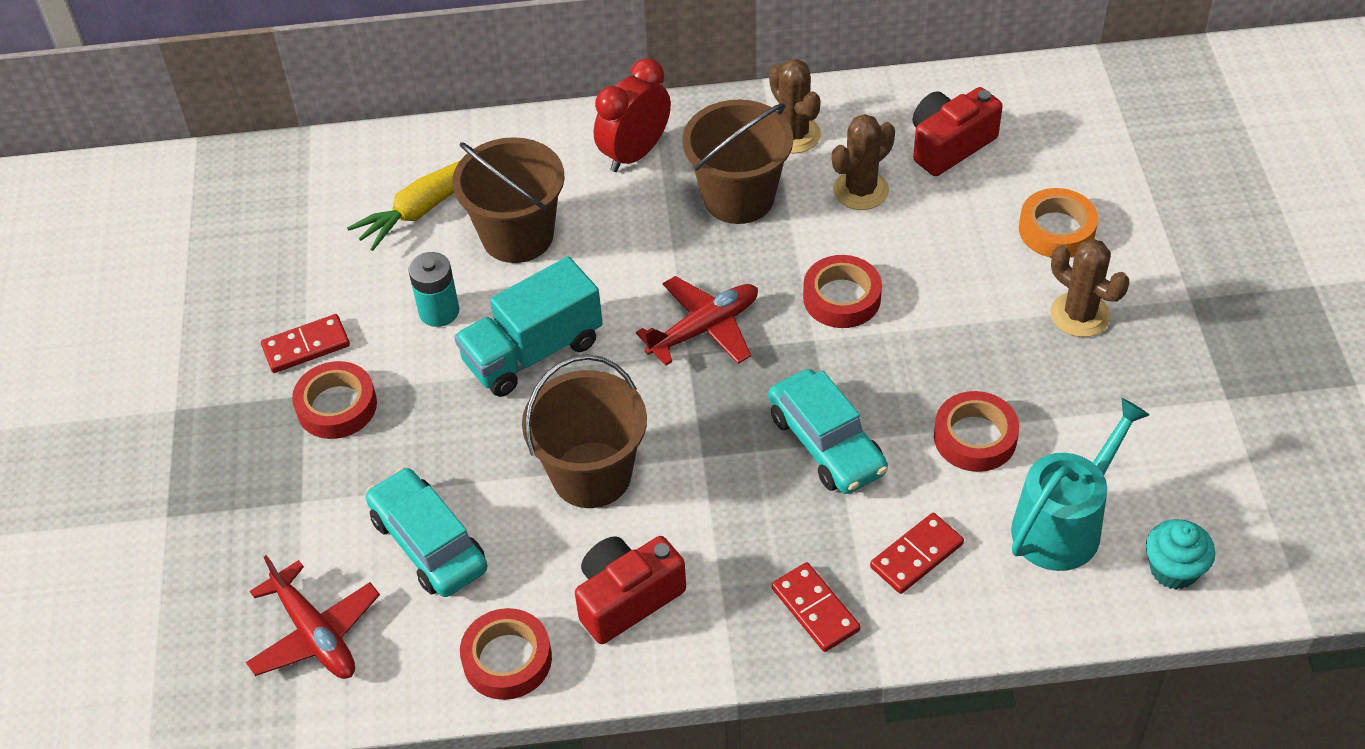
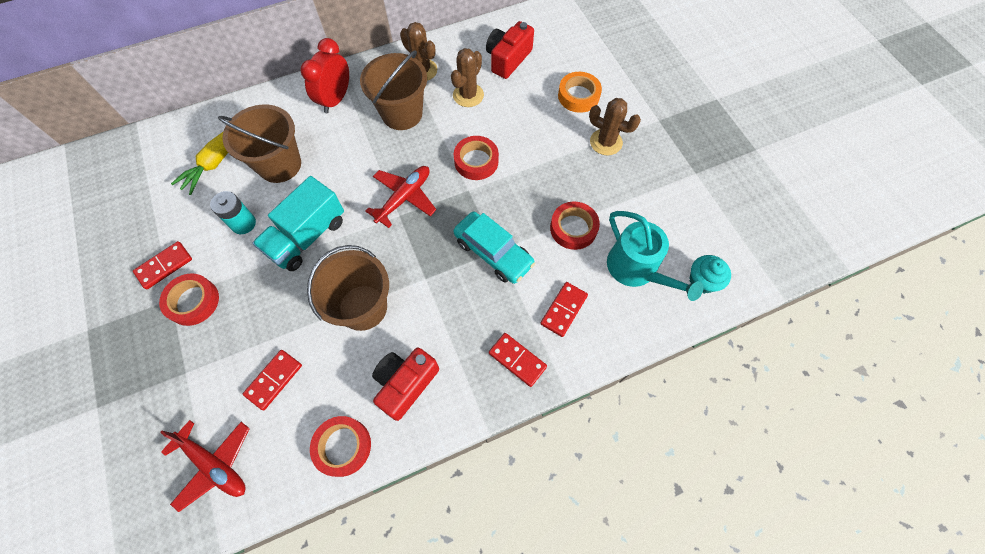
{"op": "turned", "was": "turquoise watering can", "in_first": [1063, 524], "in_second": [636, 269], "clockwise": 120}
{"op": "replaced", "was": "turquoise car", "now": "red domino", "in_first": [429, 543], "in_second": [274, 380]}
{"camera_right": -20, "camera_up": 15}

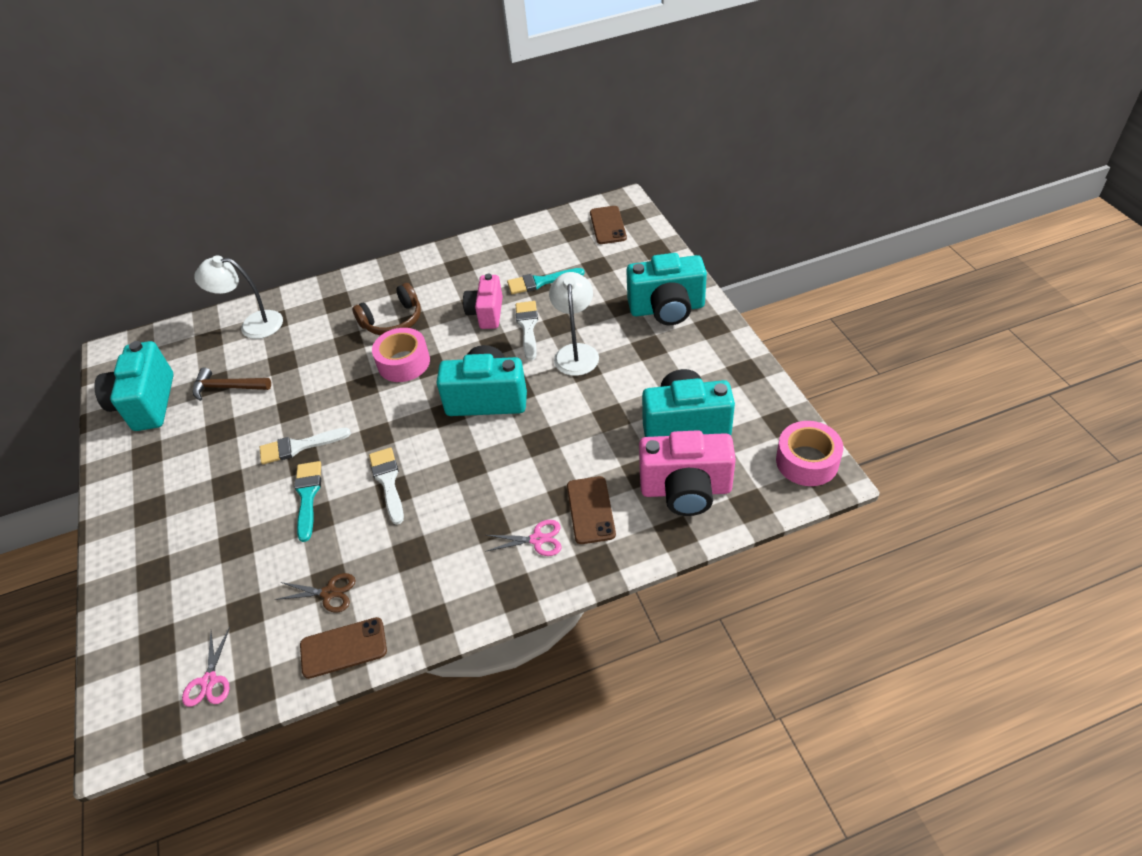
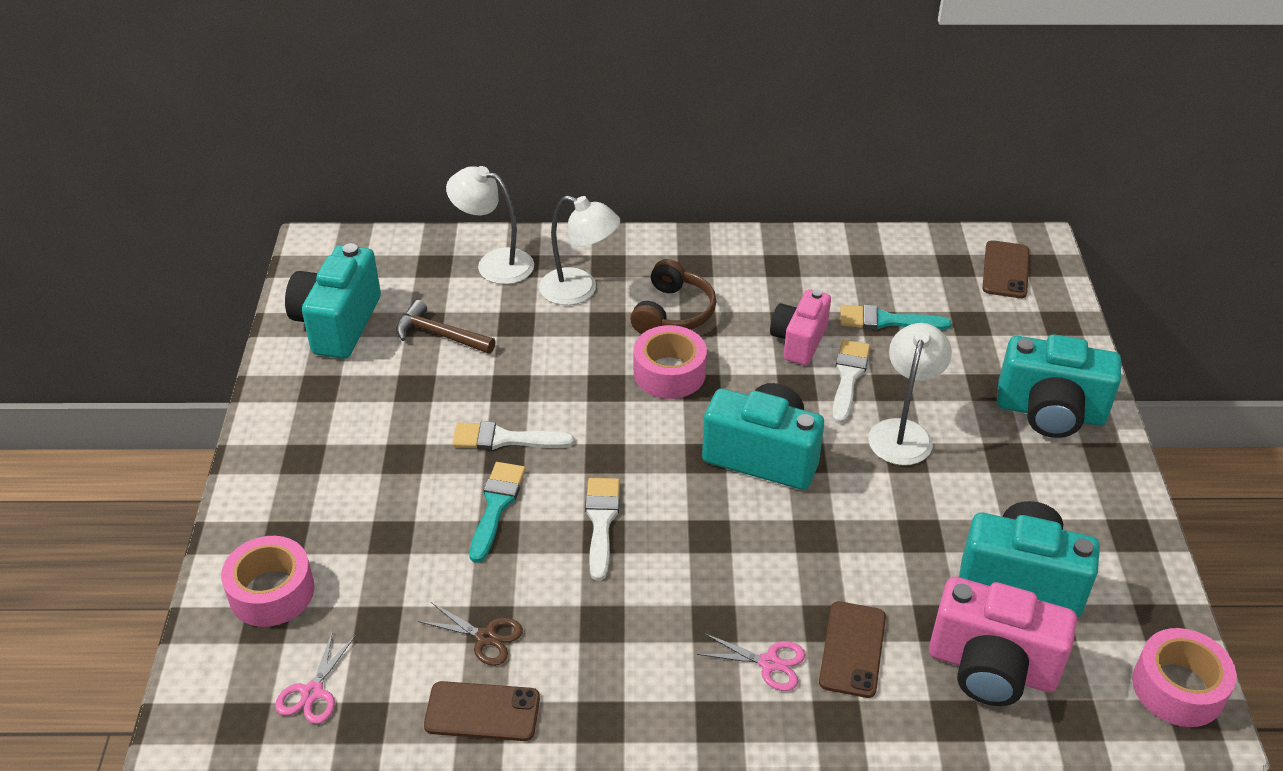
{"op": "turned", "was": "brown headphones", "in_first": [393, 320], "in_second": [672, 312], "clockwise": -60}
{"op": "added", "now": "white lamp", "in_second": [579, 290]}
{"op": "added", "now": "pink tape", "in_second": [271, 592]}
{"camera_right": 15, "camera_up": -5}

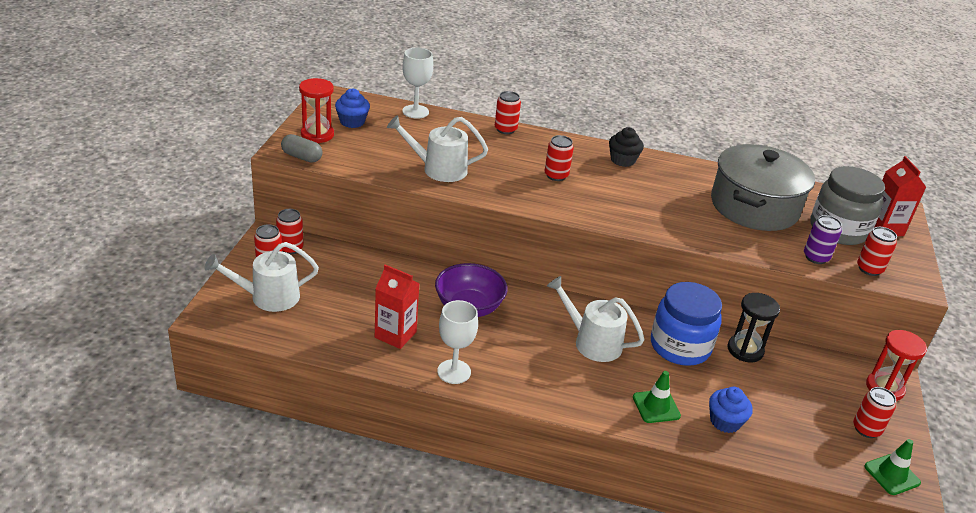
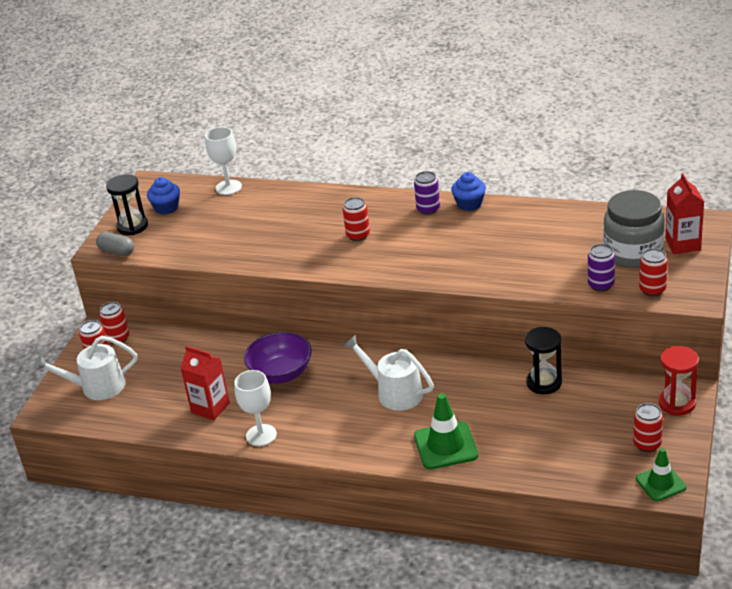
{"op": "recoloured", "was": "red hourglass", "now": "black hourglass", "in_first": [317, 135], "in_second": [132, 226]}
{"op": "removed", "was": "red can", "in_first": [505, 129]}
{"op": "removed", "was": "white watering can", "in_first": [439, 169]}
{"op": "replaced", "was": "black cupcake", "now": "purple can", "in_first": [622, 160], "in_second": [428, 209]}
{"op": "removed", "was": "grey pot", "in_first": [754, 206]}
{"op": "removed", "was": "blue jar", "in_first": [680, 346]}
{"op": "resized", "was": "green traffic cone", "in_first": [656, 406], "in_second": [446, 445], "ratio": 1.51}
{"op": "moved", "was": "blue cupcake", "in_first": [725, 421], "in_second": [469, 204]}
{"camera_right": 10, "camera_up": 0}

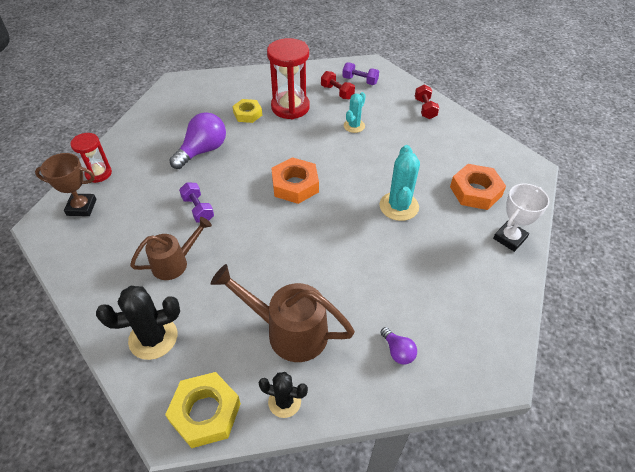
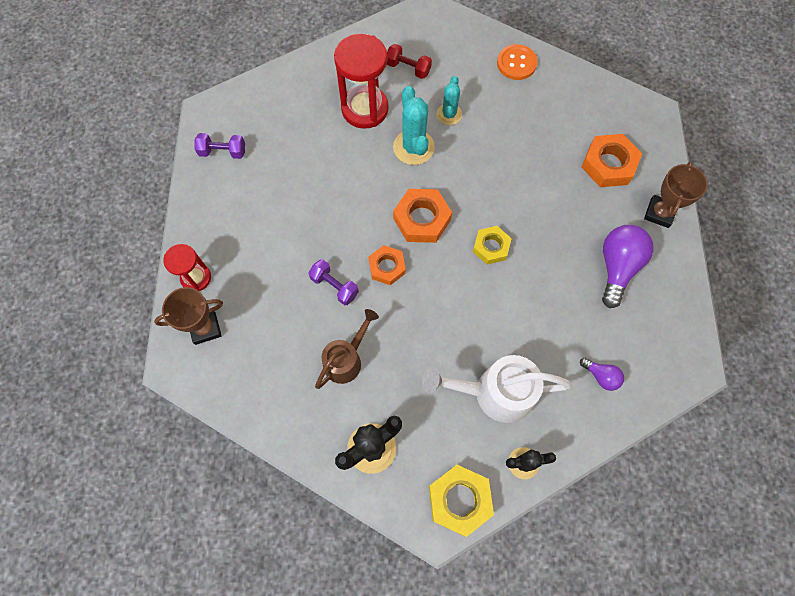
{"op": "moved", "was": "purple dumbbell", "in_first": [360, 81], "in_second": [223, 152]}
{"op": "replaced", "was": "red dumbbell", "now": "orange button", "in_first": [425, 109], "in_second": [516, 63]}
{"op": "moved", "was": "yellow nut", "in_first": [247, 114], "in_second": [491, 247]}
{"op": "moved", "was": "purple light bulb", "in_first": [203, 151], "in_second": [617, 267]}
{"op": "moved", "was": "turquoise cactus", "in_first": [399, 206], "in_second": [413, 147]}
{"op": "recoloured", "was": "white trophy", "now": "brown trophy", "in_first": [509, 238], "in_second": [659, 213]}
{"op": "recoloured", "was": "brown watering can", "now": "white watering can", "in_first": [288, 331], "in_second": [494, 393]}
{"op": "added", "now": "orange nut", "in_second": [387, 267]}
{"camera_right": -20, "camera_up": 20}

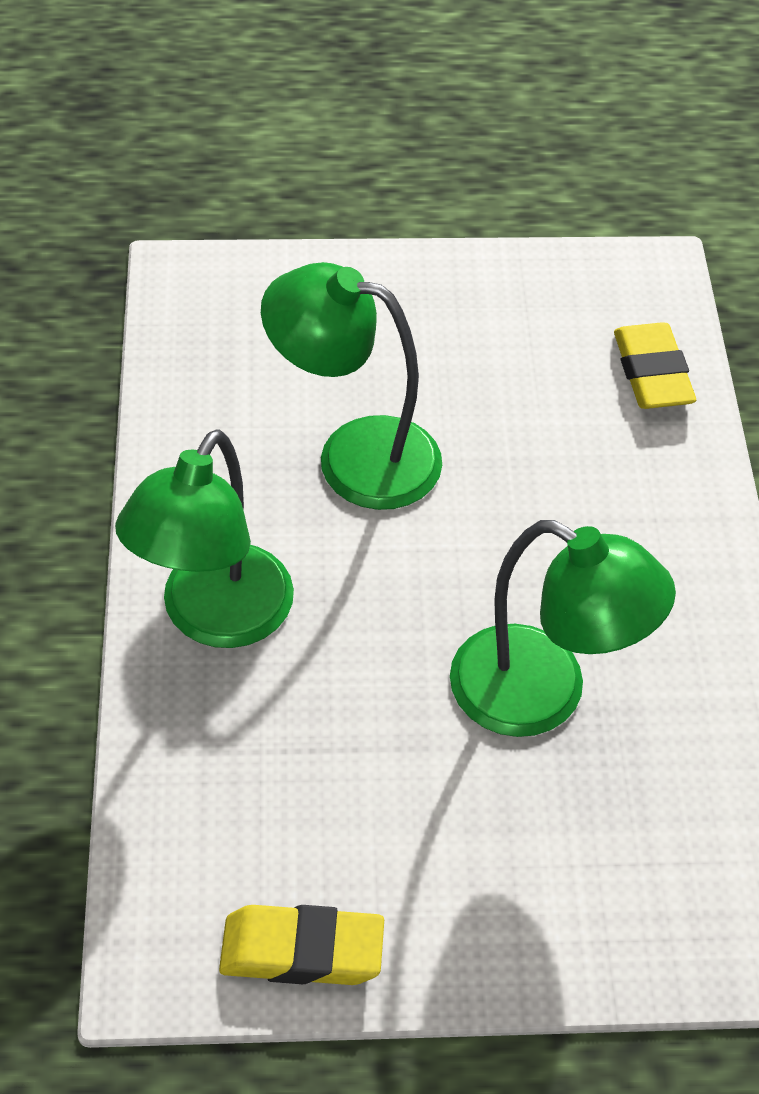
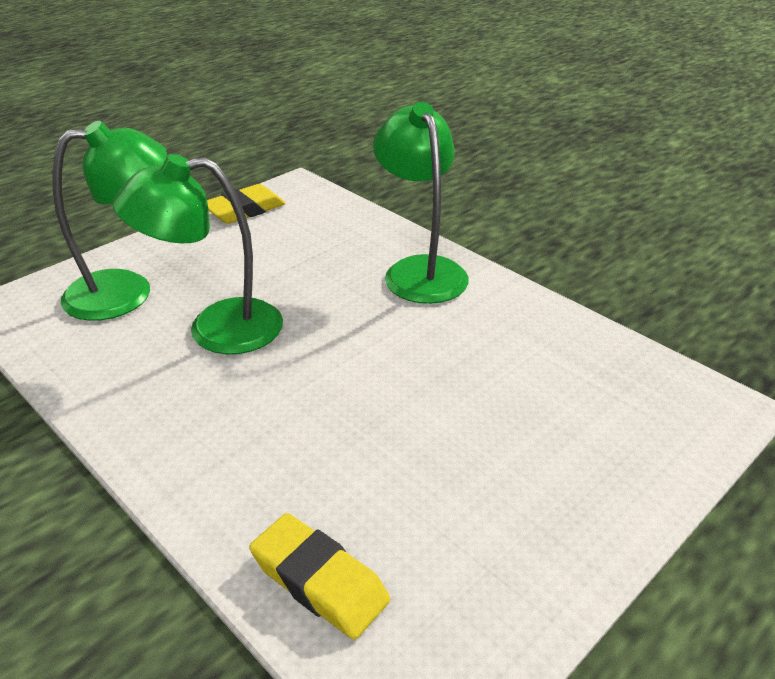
{"op": "moved", "was": "green lamp", "in_first": [354, 456], "in_second": [127, 291]}
{"camera_right": 140, "camera_up": -15}

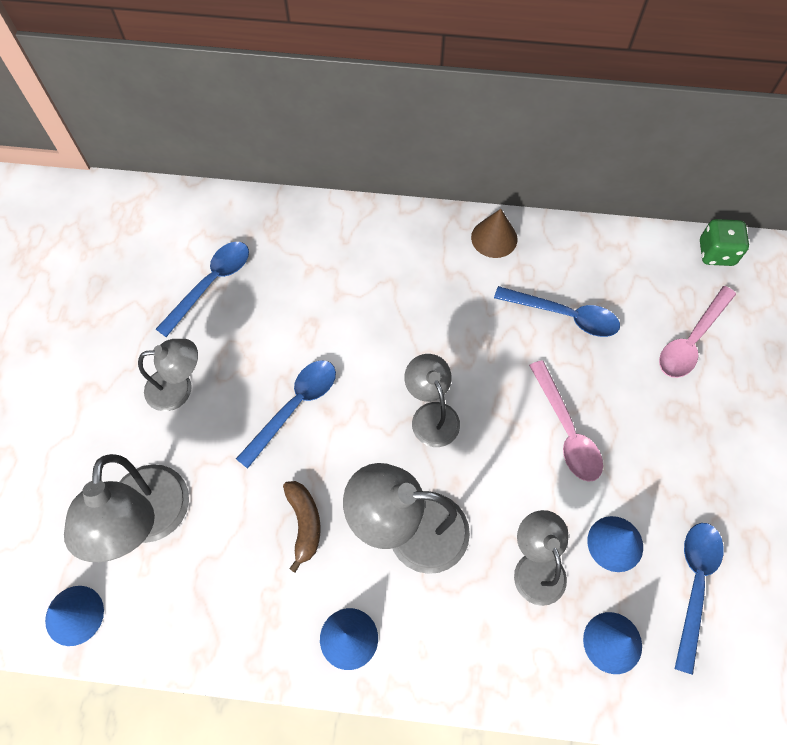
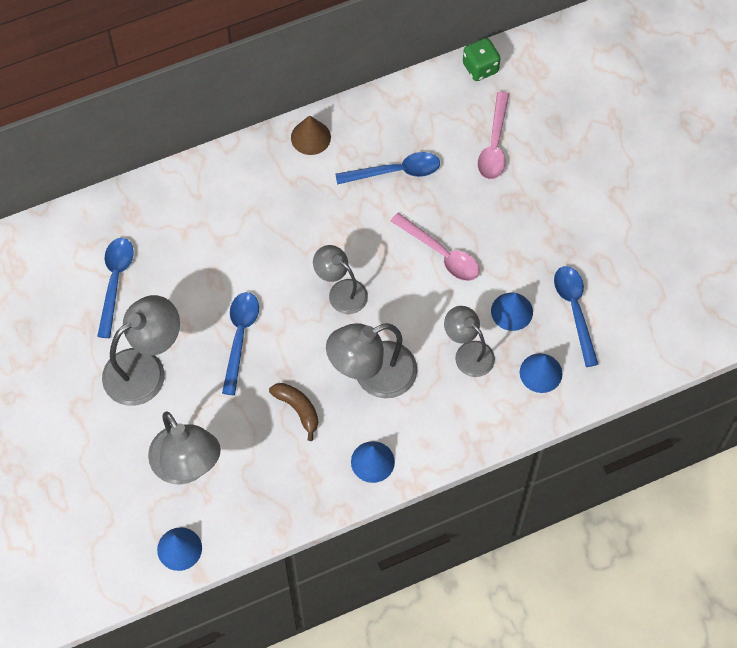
{"op": "resized", "was": "grey lamp", "in_first": [179, 388], "in_second": [145, 369], "ratio": 1.57}
{"camera_right": -30, "camera_up": 0}

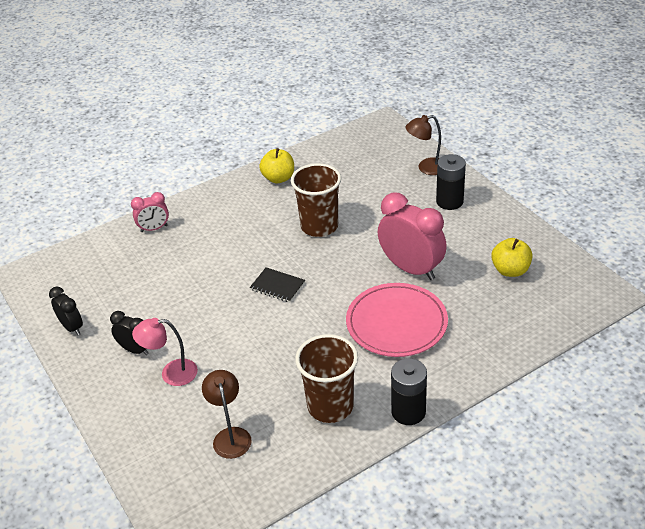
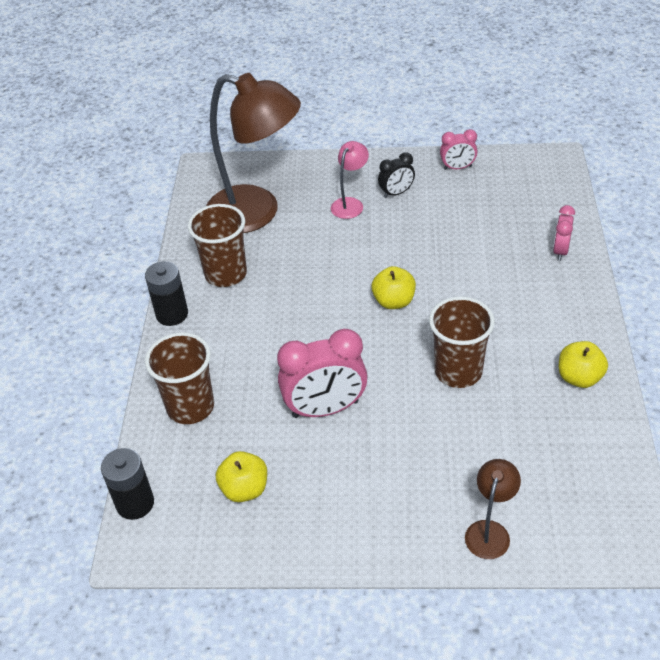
{"op": "moved", "was": "black battery", "in_first": [449, 201], "in_second": [135, 503]}
{"op": "replaced", "was": "black notebook", "now": "yellow apple", "in_first": [277, 286], "in_second": [394, 301]}
{"op": "removed", "was": "pink plate", "in_first": [396, 323]}
{"op": "recoloured", "was": "black clock", "now": "pink clock", "in_first": [72, 327], "in_second": [457, 168]}
{"op": "resized", "was": "brown lamp", "in_first": [230, 436], "in_second": [257, 213], "ratio": 2.25}
{"op": "added", "now": "brown cup", "in_second": [190, 407]}
{"camera_right": 125, "camera_up": 5}

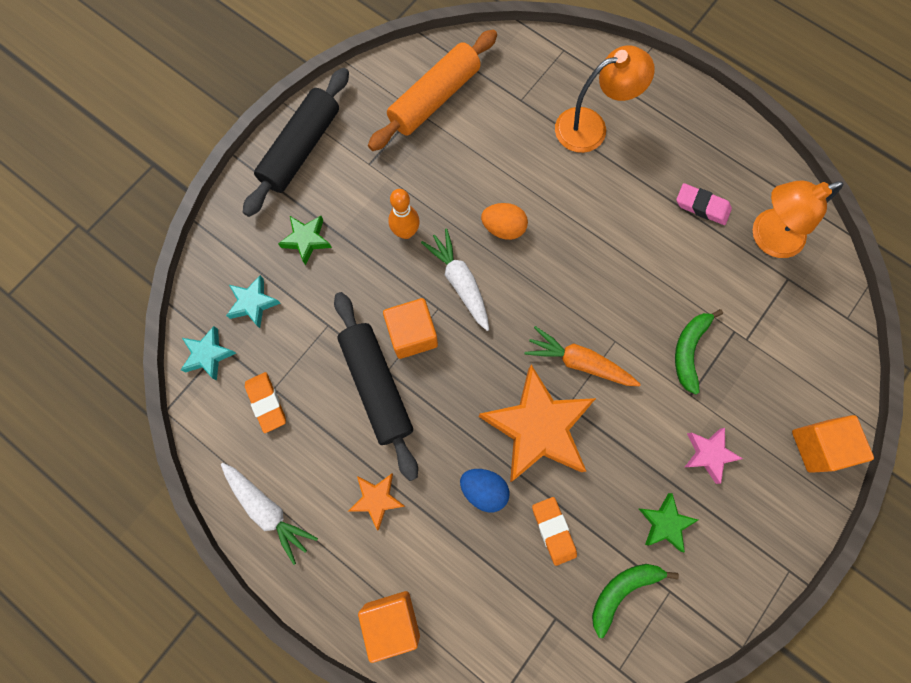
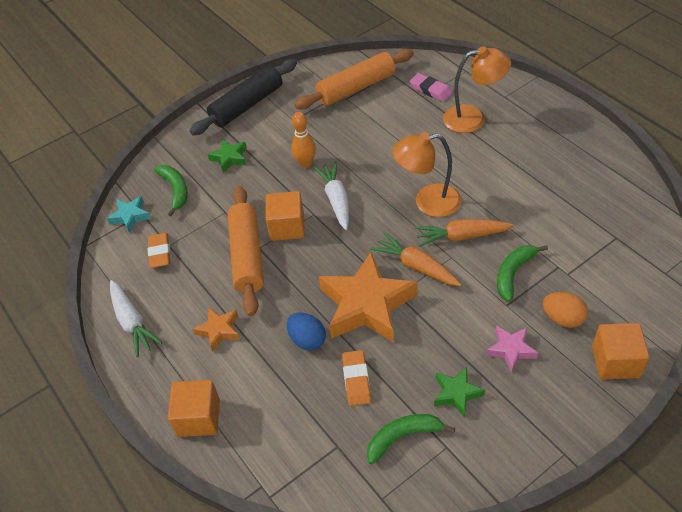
{"op": "moved", "was": "orange lamp", "in_first": [767, 238], "in_second": [428, 202]}
{"op": "moved", "was": "pink eraser", "in_first": [702, 206], "in_second": [430, 90]}
{"op": "moved", "was": "orange egg", "in_first": [503, 228], "in_second": [563, 318]}
{"op": "replaced", "was": "turquoise star", "now": "green banana", "in_first": [253, 303], "in_second": [175, 190]}
{"op": "recoloured", "was": "black rolling pin", "now": "orange rolling pin", "in_first": [377, 386], "in_second": [247, 256]}
{"op": "added", "now": "orange carrot", "in_second": [461, 236]}
{"camera_right": 20, "camera_up": -25}

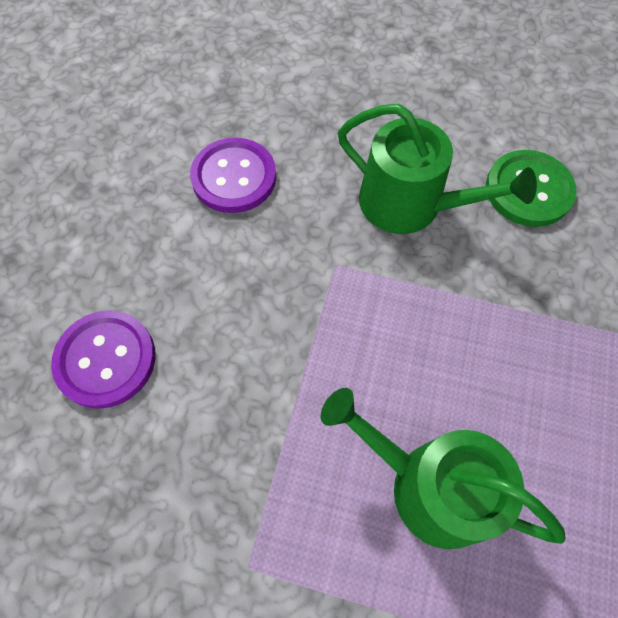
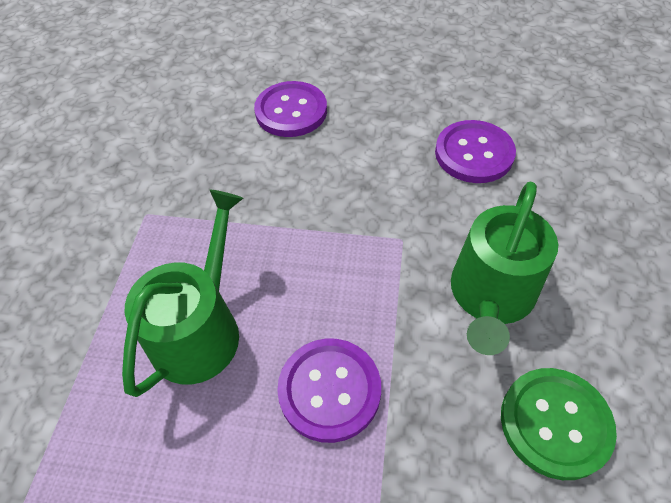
{"op": "added", "now": "purple button", "in_second": [329, 390]}
{"camera_right": 85, "camera_up": -10}

